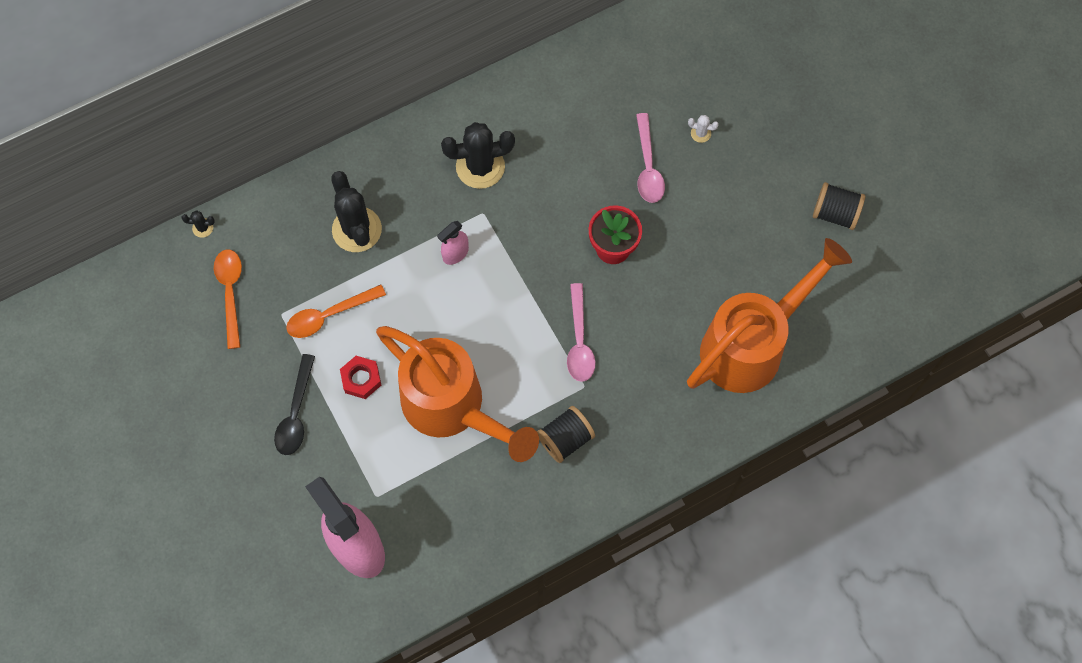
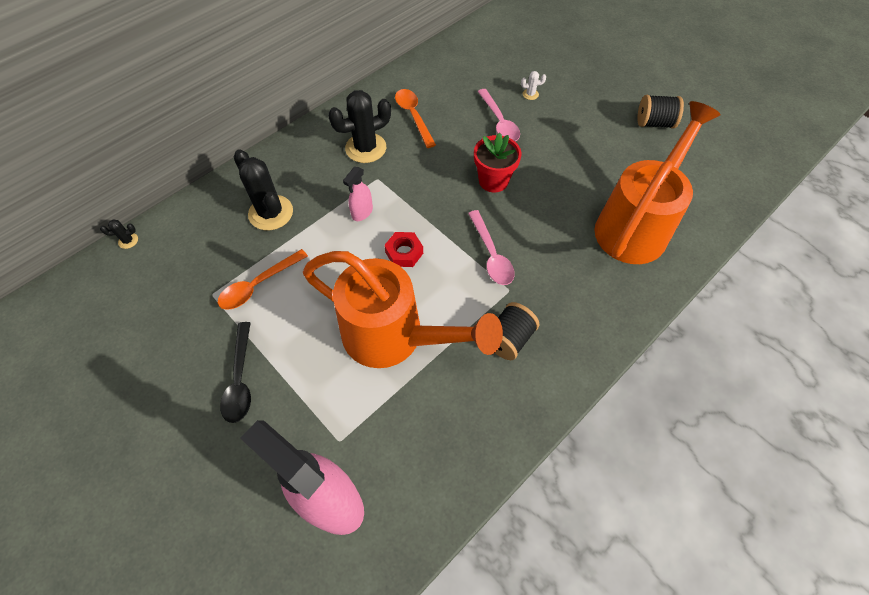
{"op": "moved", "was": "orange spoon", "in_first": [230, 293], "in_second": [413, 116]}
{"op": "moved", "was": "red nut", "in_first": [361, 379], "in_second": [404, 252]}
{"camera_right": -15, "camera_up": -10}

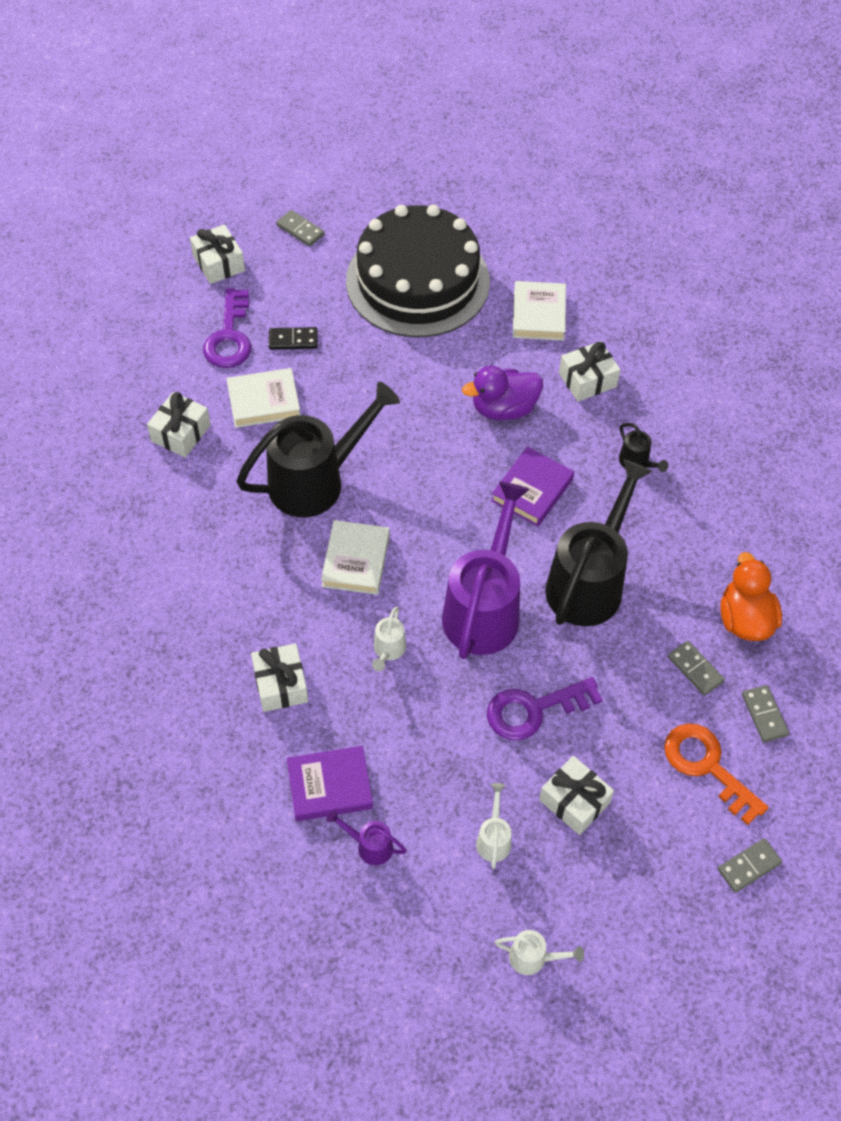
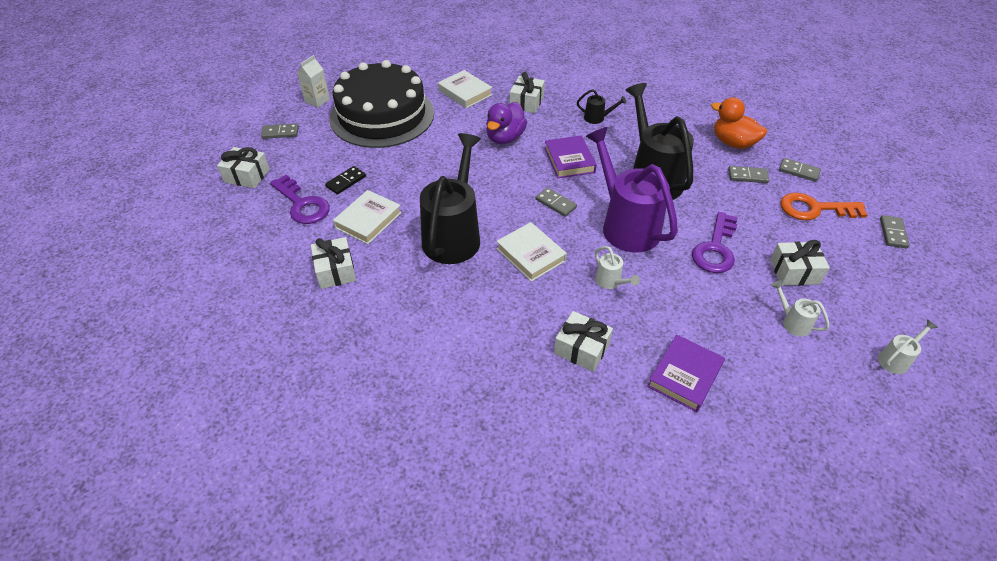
{"op": "removed", "was": "purple watering can", "in_first": [369, 846]}
{"op": "added", "now": "white carton", "in_second": [317, 101]}
{"op": "added", "now": "grey domino", "in_second": [556, 203]}
{"camera_right": -45, "camera_up": -10}

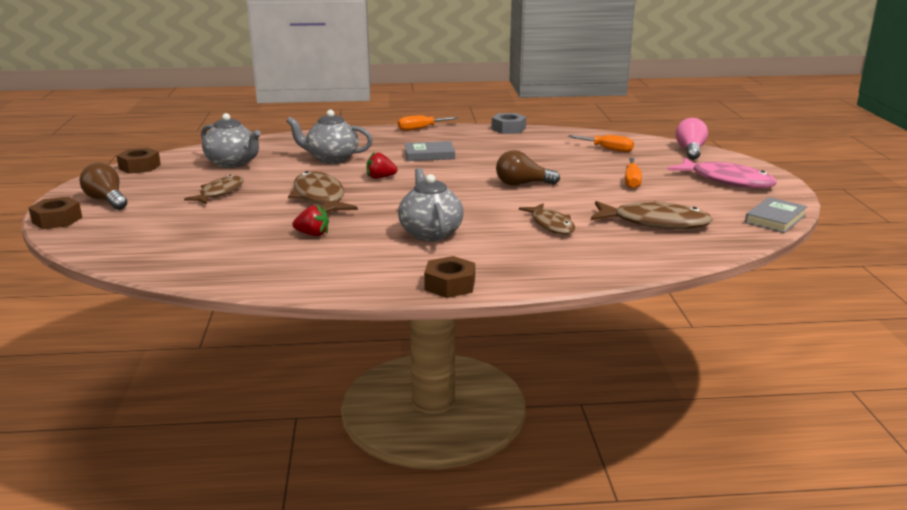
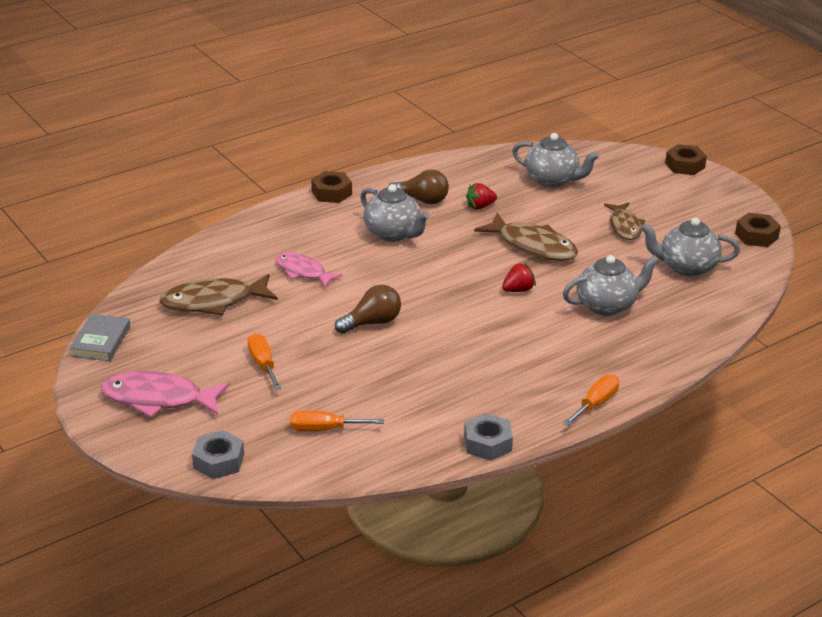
{"op": "replaced", "was": "pink light bulb", "now": "grey nut", "in_first": [690, 151], "in_second": [218, 461]}
{"op": "removed", "was": "grey book", "in_first": [429, 155]}
{"op": "moved", "was": "brown light bulb", "in_first": [107, 200], "in_second": [422, 200]}
{"op": "recoloured", "was": "brown fish", "now": "pink fish", "in_first": [551, 225], "in_second": [303, 272]}
{"op": "added", "now": "grey teapot", "in_second": [552, 180]}
{"camera_right": 150, "camera_up": 10}

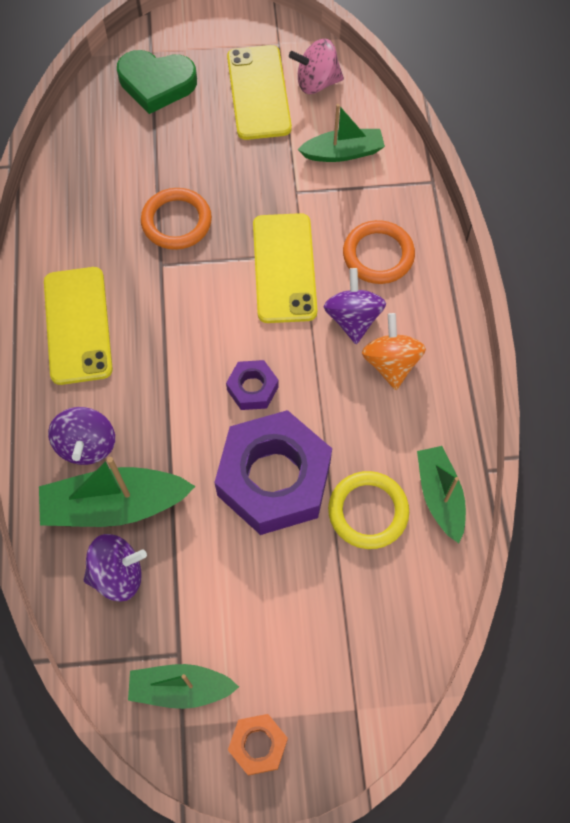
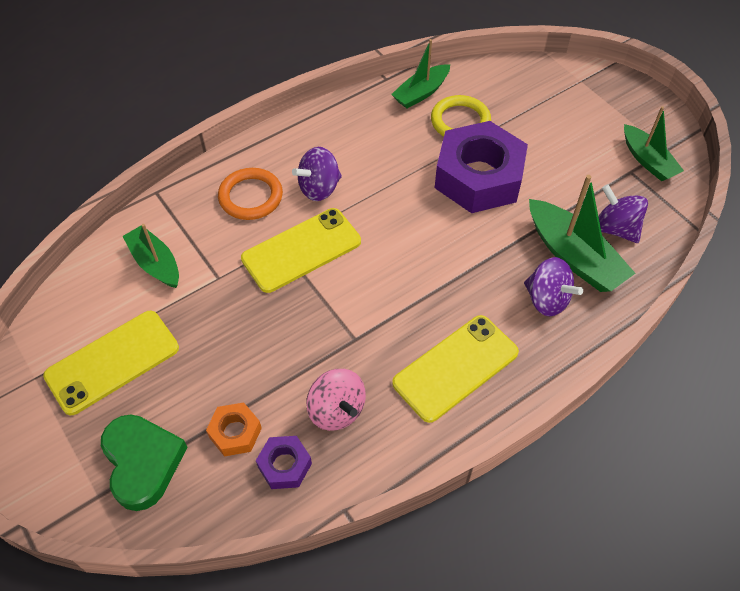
{"op": "moved", "was": "pink spinning top", "in_first": [316, 83], "in_second": [336, 410]}
{"op": "removed", "was": "orange ring", "in_first": [176, 221]}
{"op": "removed", "was": "orange spinning top", "in_first": [391, 363]}
{"op": "moved", "was": "purple nut", "in_first": [252, 388], "in_second": [284, 465]}
{"op": "turned", "was": "purple spinning top", "in_first": [87, 445], "in_second": [547, 299], "clockwise": 75}
{"op": "moved", "was": "orange nut", "in_first": [258, 745], "in_second": [235, 432]}
{"camera_right": -120, "camera_up": -10}

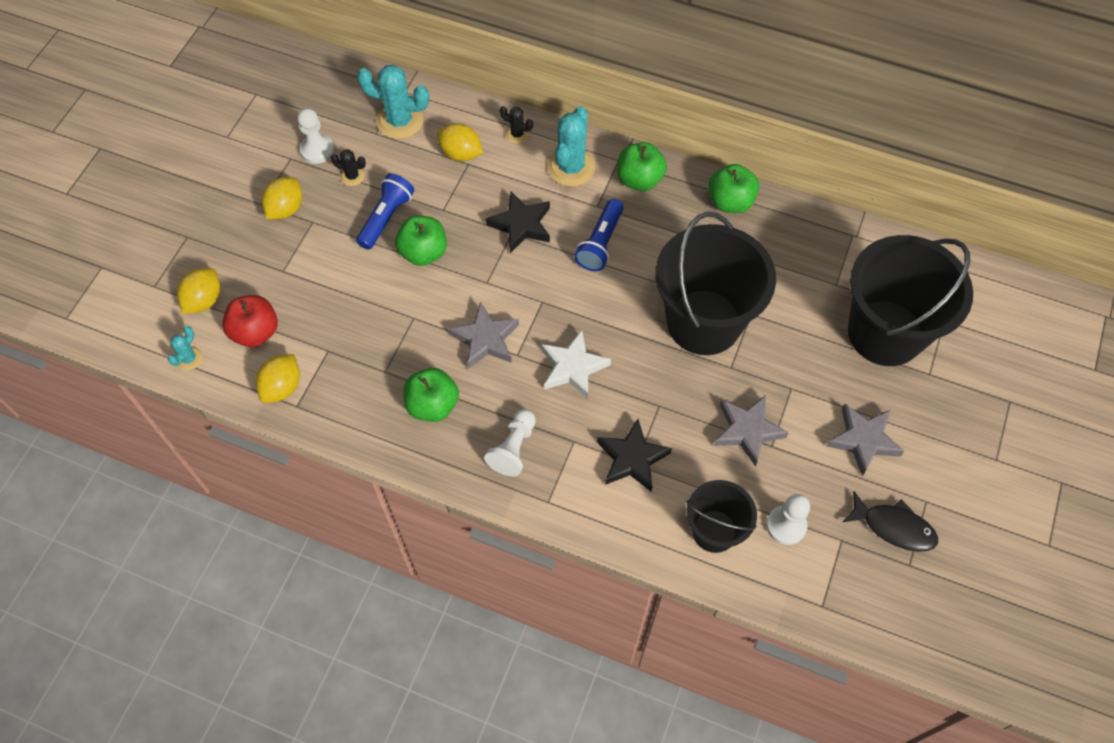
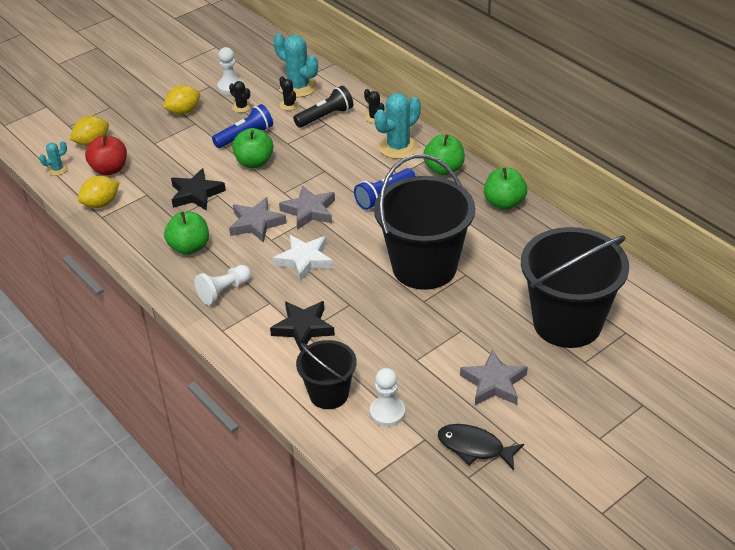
{"op": "replaced", "was": "yellow lemon", "now": "black flashlight", "in_first": [461, 153], "in_second": [325, 116]}
{"op": "moved", "was": "black star", "in_first": [521, 225], "in_second": [196, 194]}
{"op": "moved", "was": "grey star", "in_first": [747, 430], "in_second": [309, 211]}
{"op": "turned", "was": "black fish", "in_first": [894, 527], "in_second": [474, 447], "clockwise": 150}
{"op": "added", "now": "black cactus", "in_second": [289, 105]}
{"camera_right": 30, "camera_up": -20}

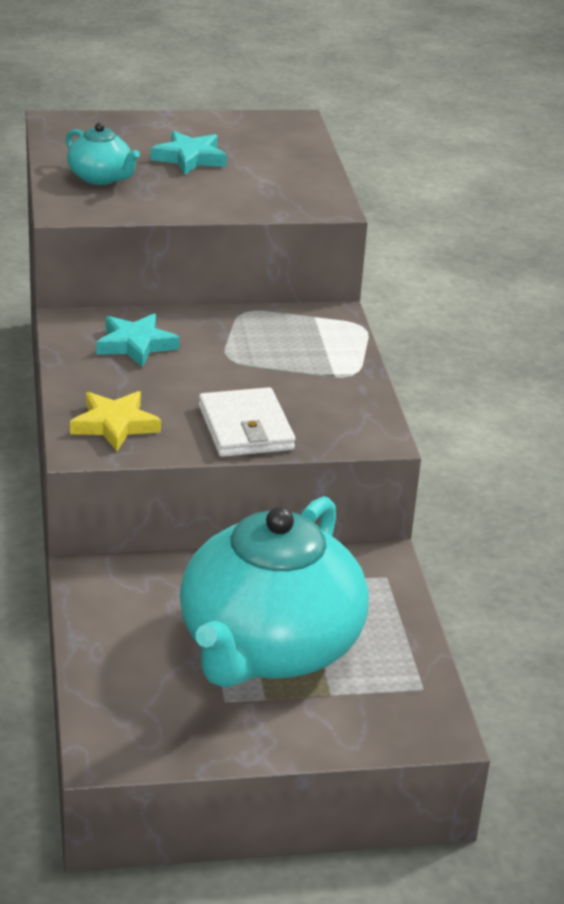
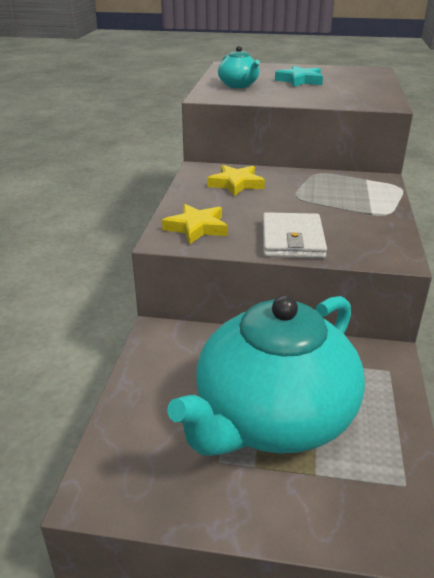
{"op": "recoloured", "was": "turquoise star", "now": "yellow star", "in_first": [135, 345], "in_second": [236, 184]}
{"camera_right": 20, "camera_up": 0}

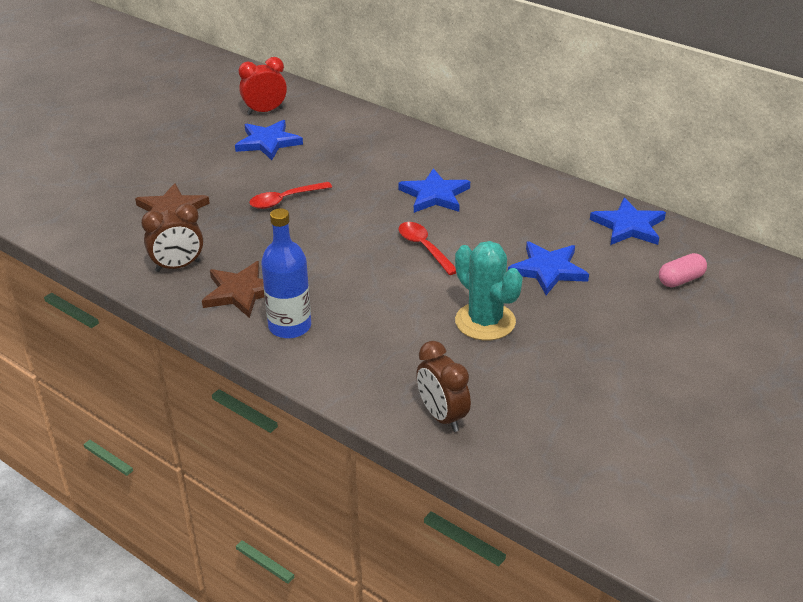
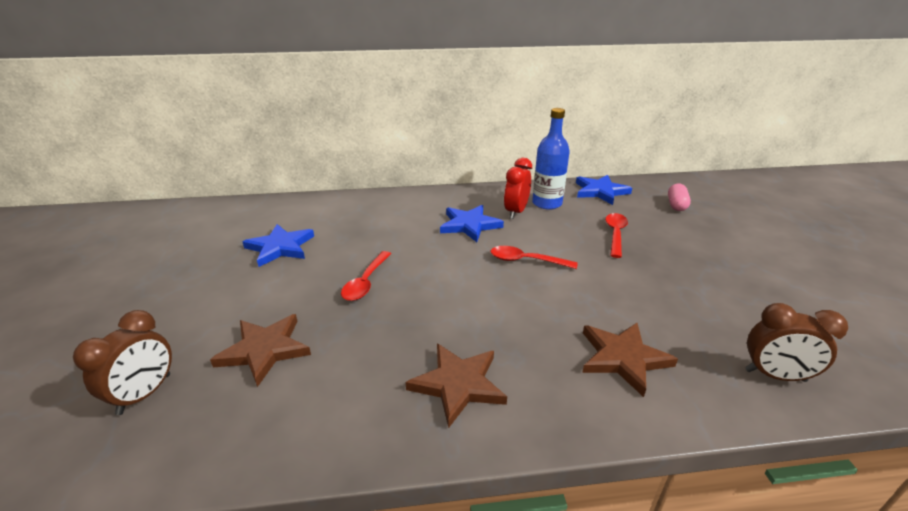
{"op": "moved", "was": "red clock", "in_first": [265, 111], "in_second": [516, 212]}
{"op": "moved", "was": "brown clock", "in_first": [178, 266], "in_second": [145, 394]}
{"op": "moved", "was": "blue bottle", "in_first": [290, 326], "in_second": [547, 203]}
{"op": "removed", "was": "turquoise cactus", "in_first": [485, 321]}
{"op": "replaced", "was": "blue star", "now": "red spoon", "in_first": [548, 270], "in_second": [615, 234]}
{"op": "added", "now": "brown star", "in_second": [623, 358]}
{"camera_right": -45, "camera_up": -5}

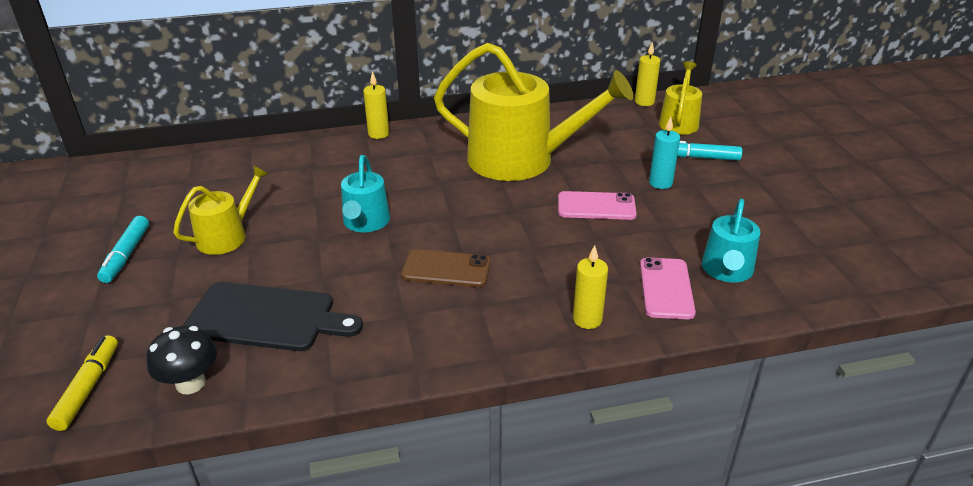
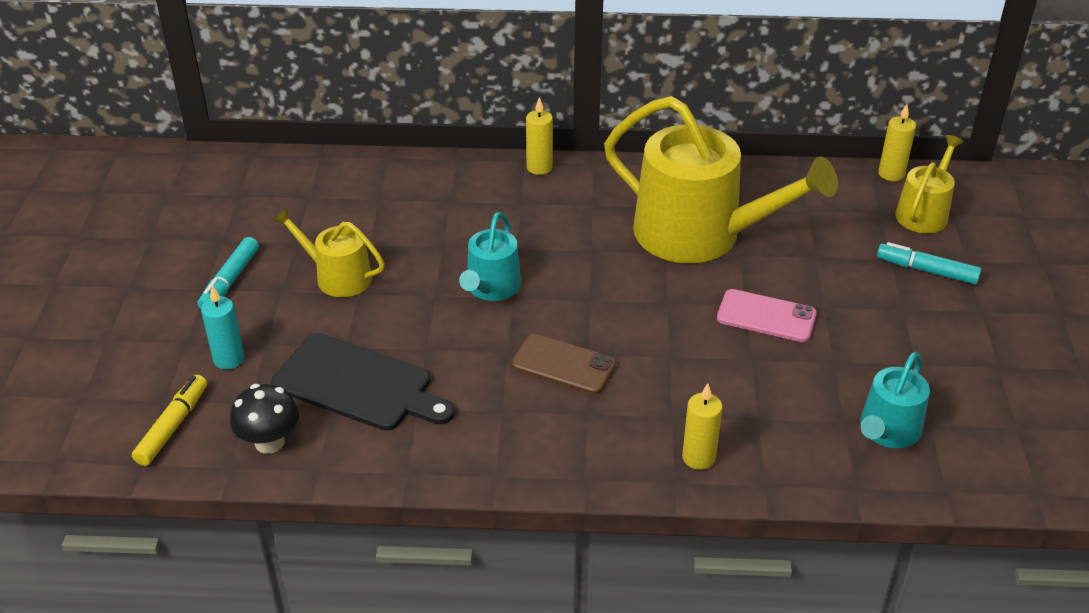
{"op": "moved", "was": "turquoise candle", "in_first": [660, 183], "in_second": [229, 359]}
{"op": "turned", "was": "yellow watering can", "in_first": [227, 236], "in_second": [337, 277], "clockwise": -120}
{"op": "removed", "was": "pink phone", "in_first": [666, 288]}
{"camera_right": 15, "camera_up": 5}

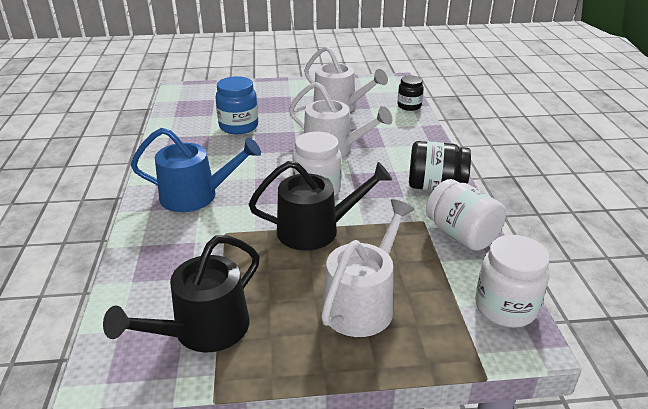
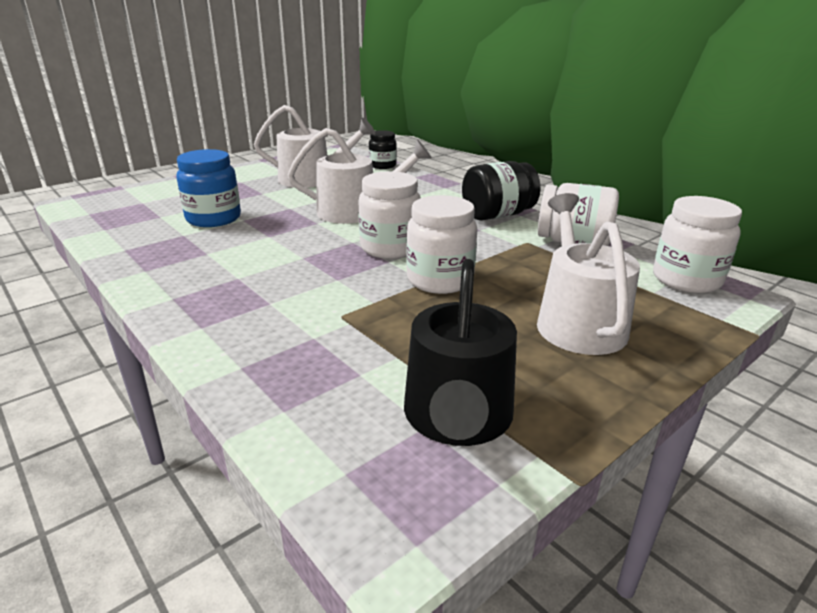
{"op": "removed", "was": "blue watering can", "in_first": [195, 196]}
{"op": "replaced", "was": "black watering can", "now": "white jar", "in_first": [315, 230], "in_second": [439, 280]}
{"camera_right": -35, "camera_up": -5}

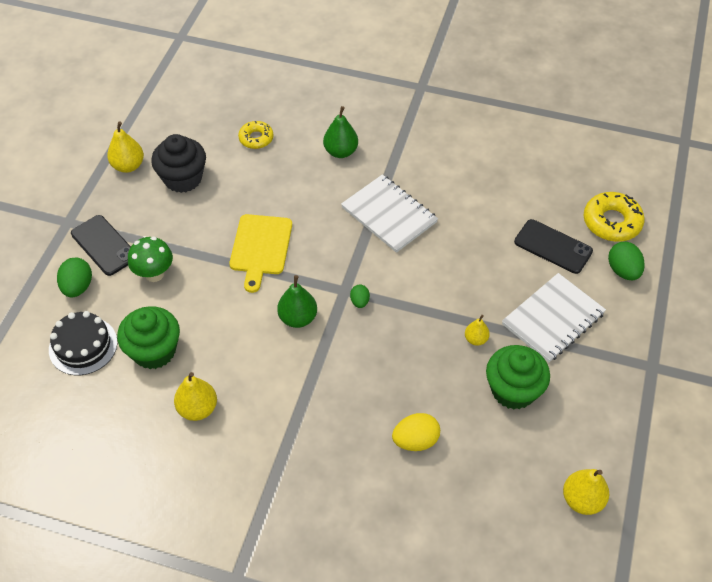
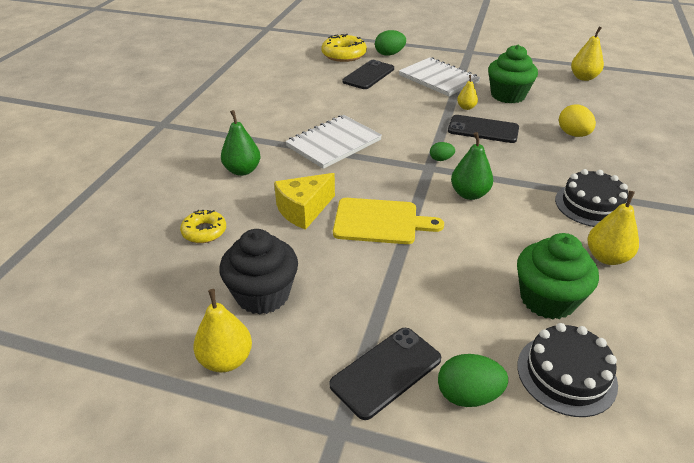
{"op": "removed", "was": "green mushroom", "in_first": [154, 274]}
{"op": "added", "now": "black phone", "in_second": [483, 129]}
{"op": "added", "now": "black cake", "in_second": [591, 205]}
{"op": "added", "now": "yellow cheese", "in_second": [304, 210]}
{"camera_right": -90, "camera_up": -15}

